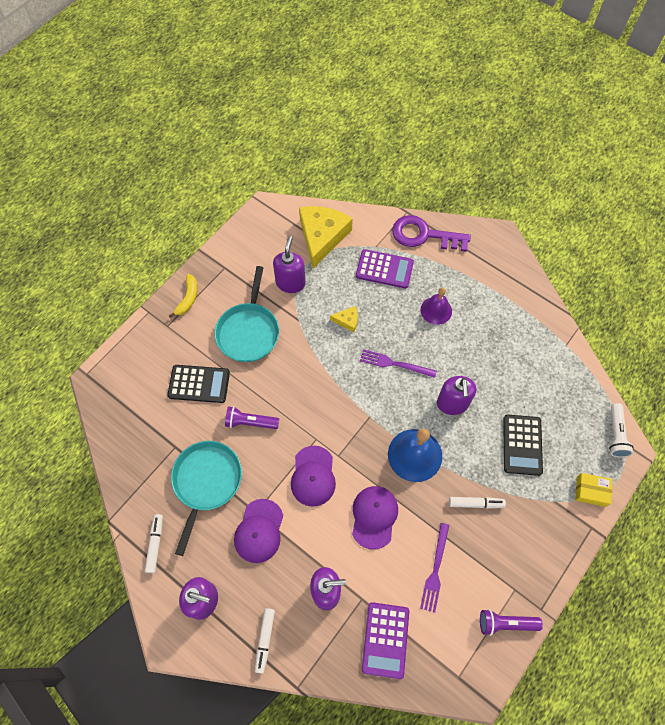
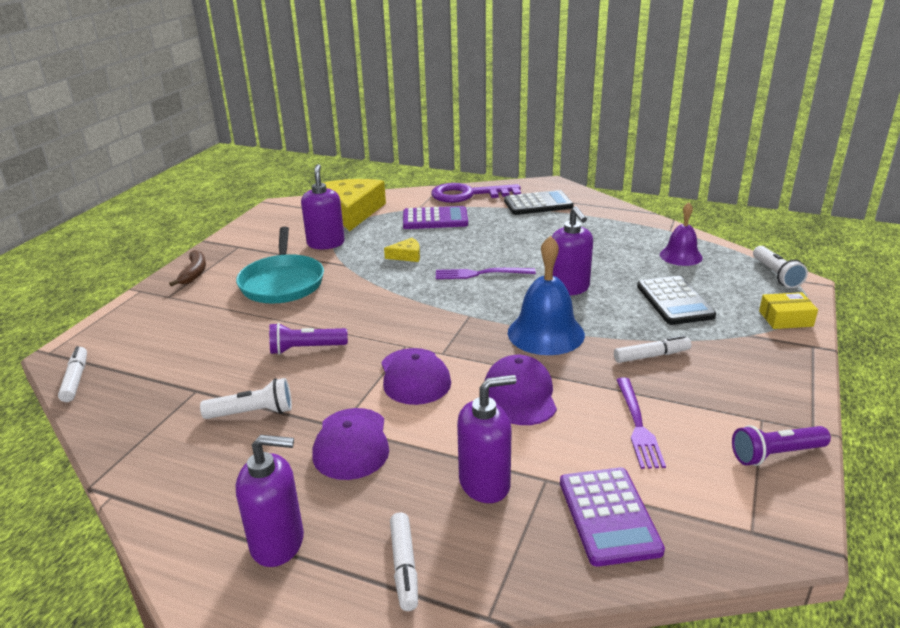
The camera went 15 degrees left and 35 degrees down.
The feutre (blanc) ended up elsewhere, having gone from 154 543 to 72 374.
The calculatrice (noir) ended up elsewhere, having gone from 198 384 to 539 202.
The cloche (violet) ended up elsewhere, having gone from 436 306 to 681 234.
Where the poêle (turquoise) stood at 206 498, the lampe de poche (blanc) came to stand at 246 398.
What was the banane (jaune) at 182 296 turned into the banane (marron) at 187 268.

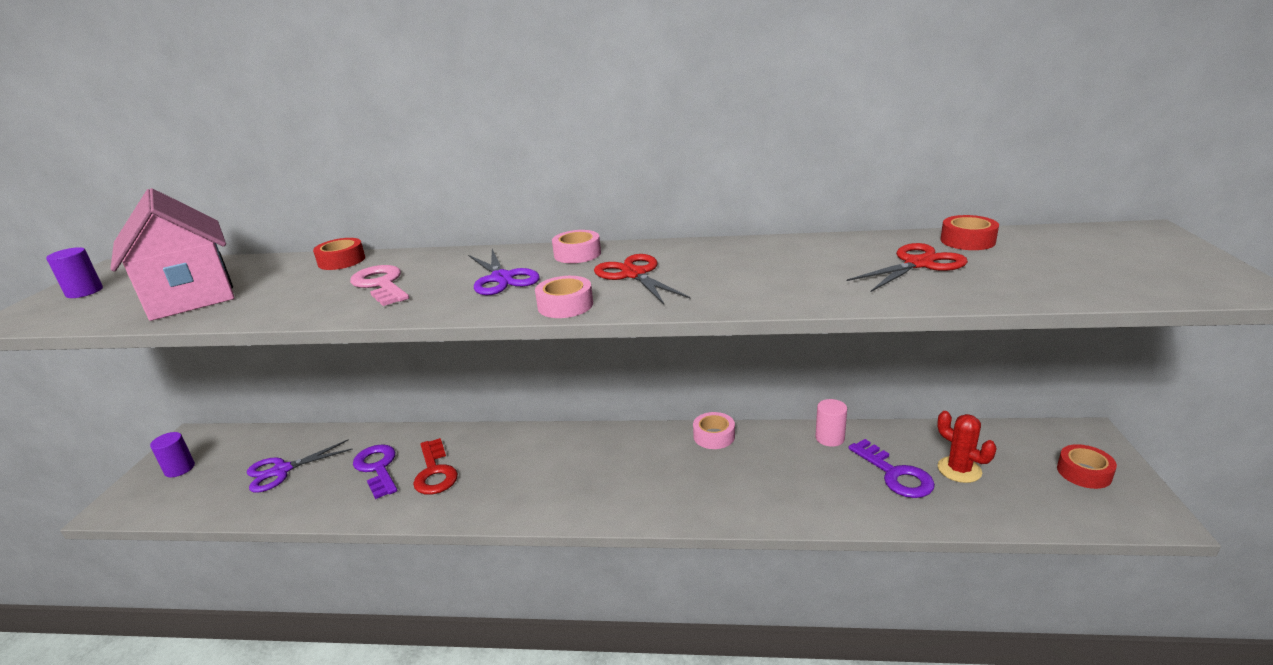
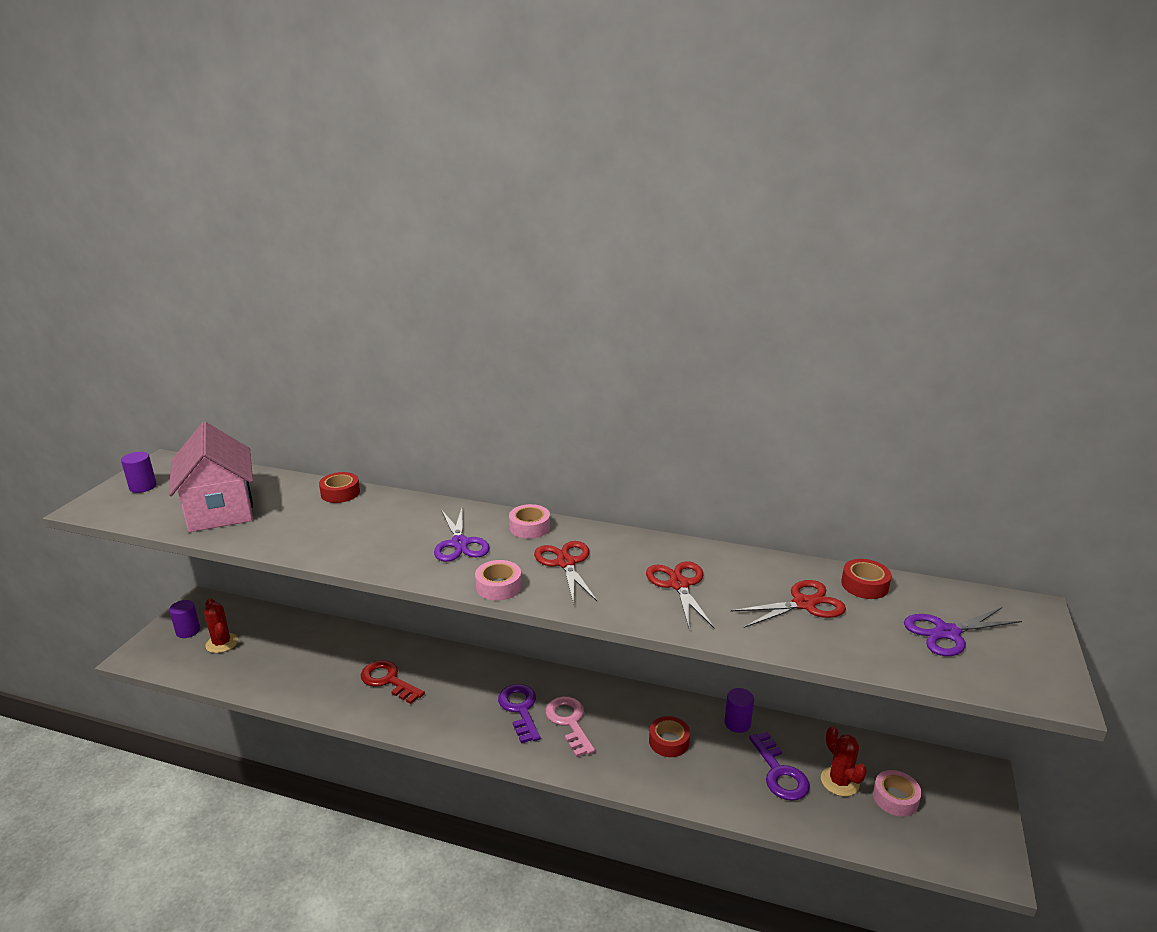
The camera went 10 degrees right and 0 degrees up.
The second view gained the cactus (rouge) at 221 625.
The second view gained the ciseaux (rouge) at 680 595.
The ciseaux (violet) ended up elsewhere, having gone from 300 466 to 963 631.
The clé (rose) ended up elsewhere, having gone from 379 285 to 570 726.
The clé (violet) ended up elsewhere, having gone from 375 471 to 519 713.
The ruban adhésif (rose) ended up elsewhere, having gone from 714 430 to 897 793.
The ruban adhésif (rouge) ended up elsewhere, having gone from 1087 466 to 669 736.
What was the cylindre (rose) at 831 423 turned into the cylindre (violet) at 739 710.
The clé (rouge) at 435 466 ended up facing another way, 135 degrees clockwise from before.

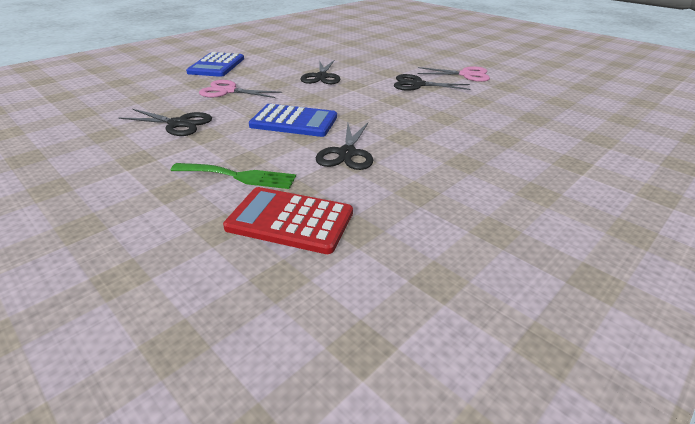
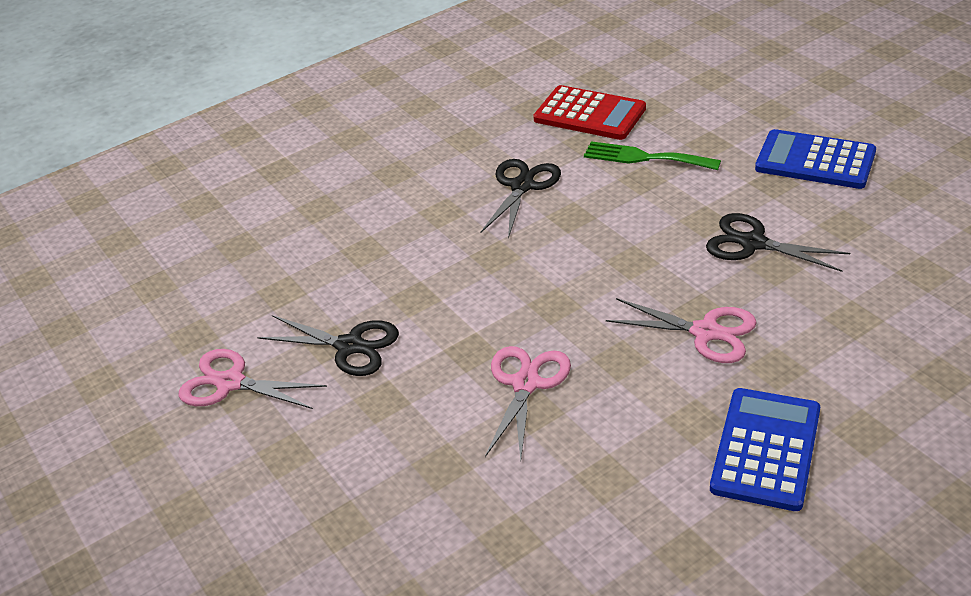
The camera went 165 degrees left and 5 degrees up.
The calculatrice (bleu) ended up elsewhere, having gone from 293 120 to 815 159.
What was the ciseaux (noir) at 320 72 turned into the ciseaux (rose) at 528 403.

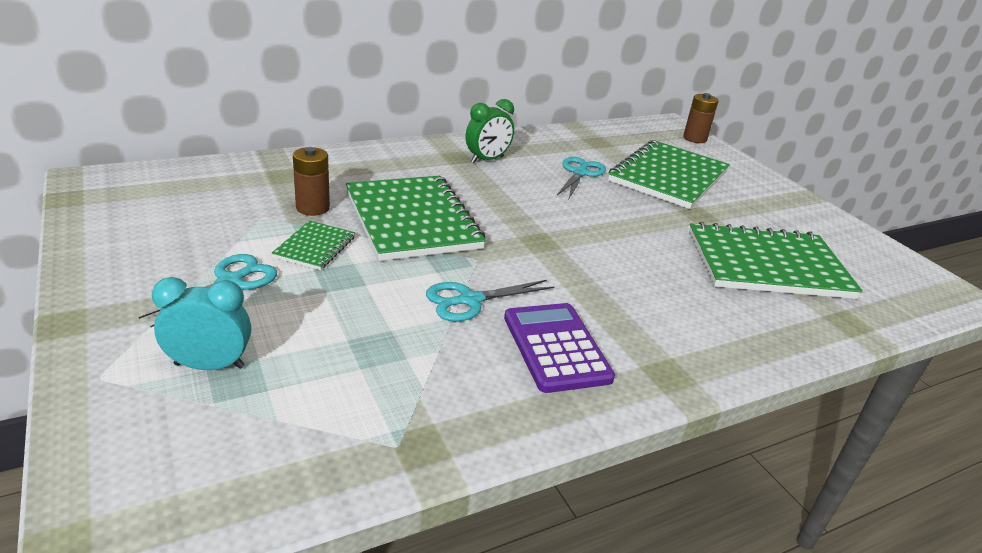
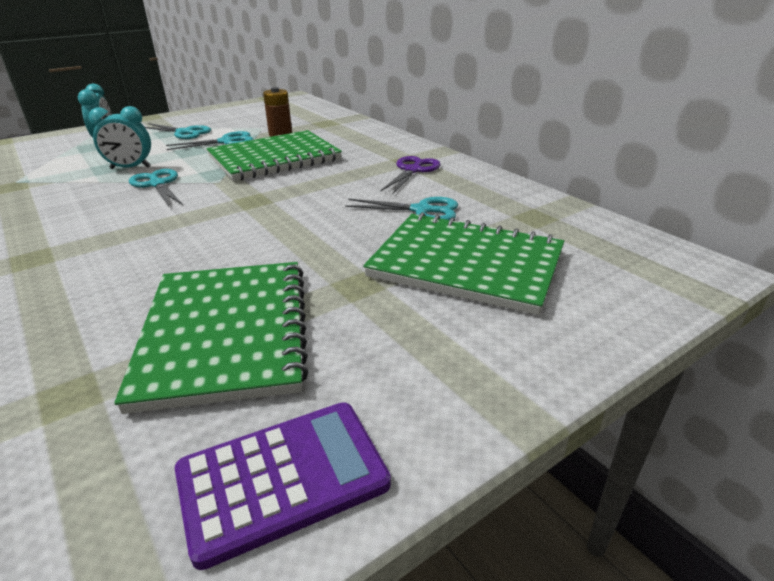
The camera went 85 degrees right and 0 degrees up.
The second view lost the pile (marron) at 700 118.
The second view gained the réveil (turquoise) at 120 137.
The calculatrice (violet) ended up elsewhere, having gone from 559 348 to 283 486.
Where the carnet (vert) stood at 313 245, the ciseaux (turquoise) came to stand at 210 140.
Where the réveil (vert) stood at 489 131, the ciseaux (violet) came to stand at 411 175.

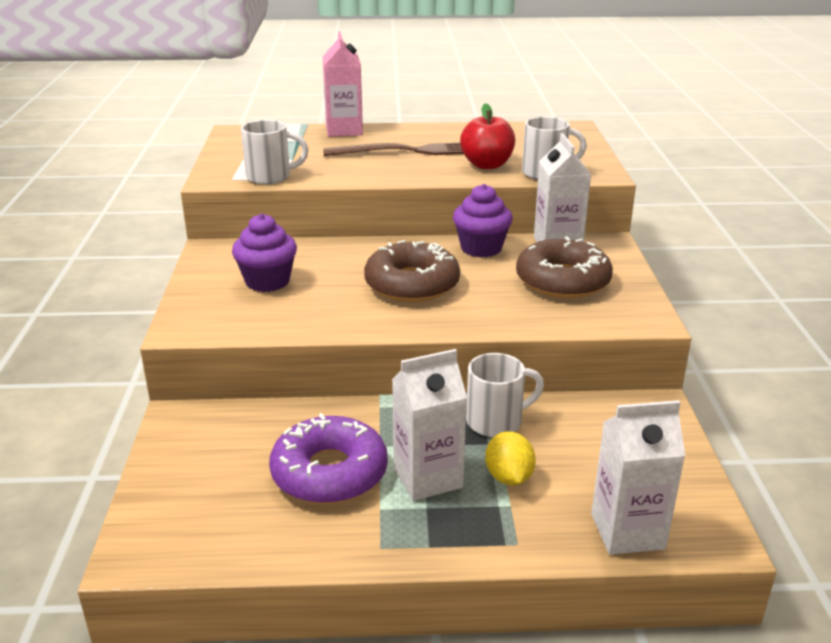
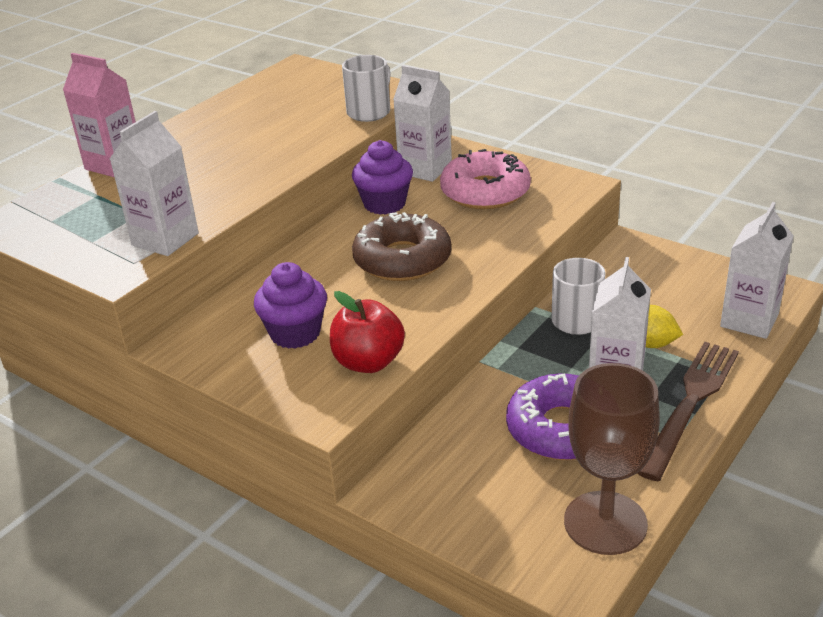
The camera went 50 degrees left and 5 degrees up.
The second view gained the verre à pied (marron) at 612 459.
The fourchette (marron) ended up elsewhere, having gone from 393 149 to 688 411.
The pomme (rouge) ended up elsewhere, having gone from 487 136 to 367 332.
Where the tasse (blanc) stood at 274 152, the brique de lait (blanc) came to stand at 154 183.
What was the beignet (marron) at 564 267 turned into the beignet (rose) at 485 179.

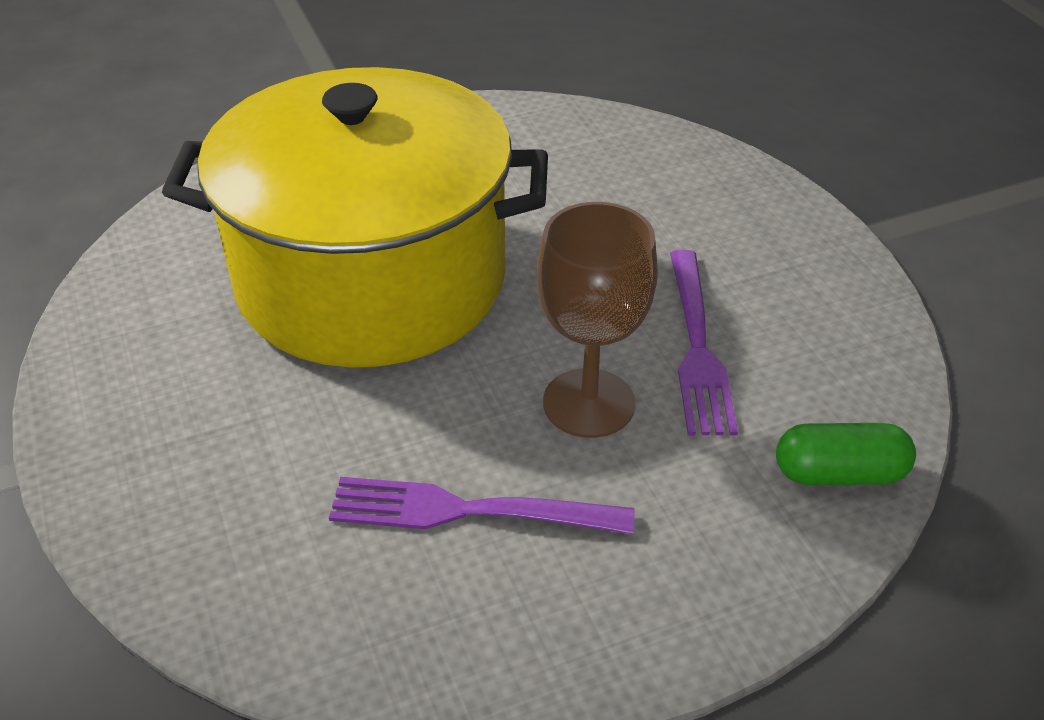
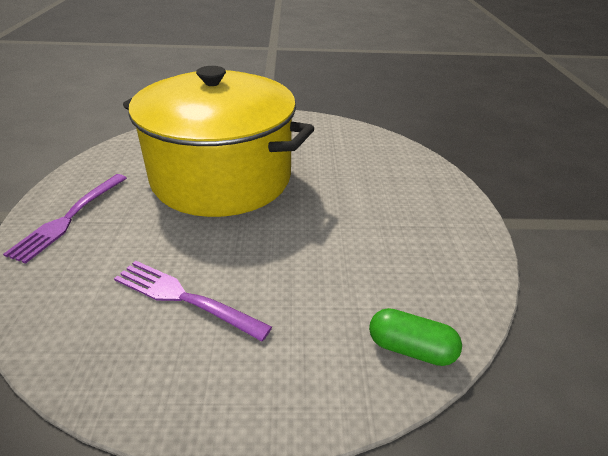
The camera went 20 degrees right and 5 degrees down.
The second view lost the verre à pied (marron) at 597 320.
The fourchette (violet) ended up elsewhere, having gone from 704 342 to 65 219.

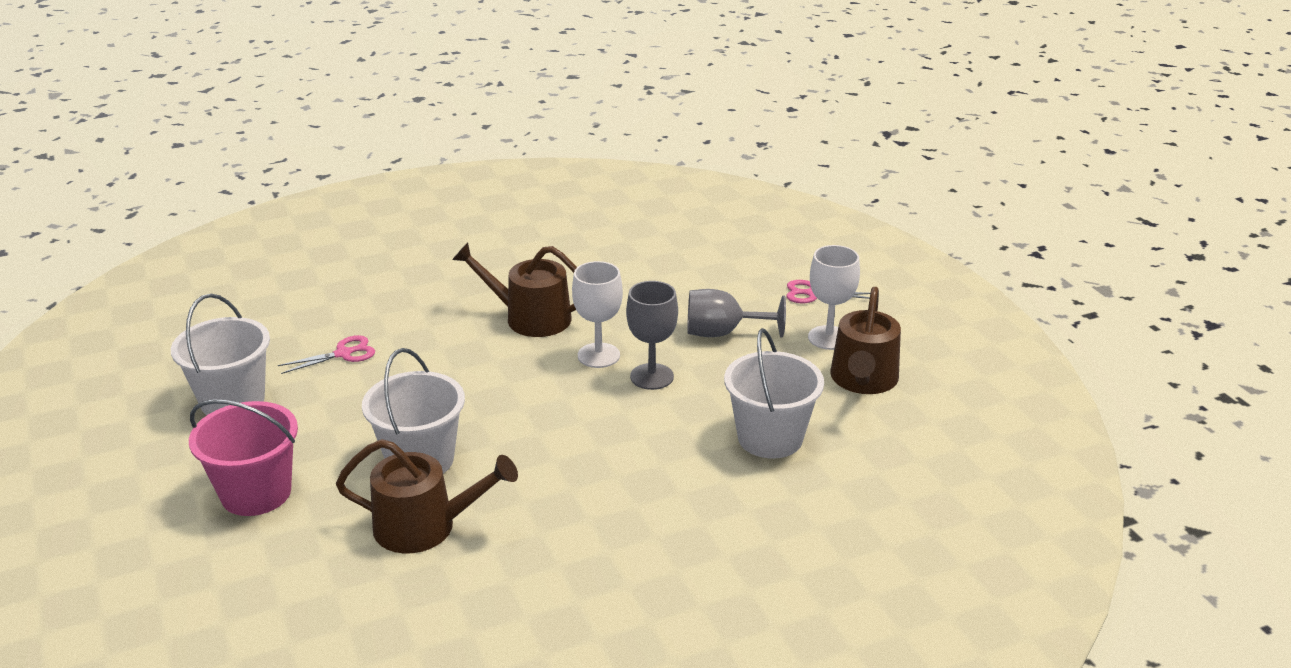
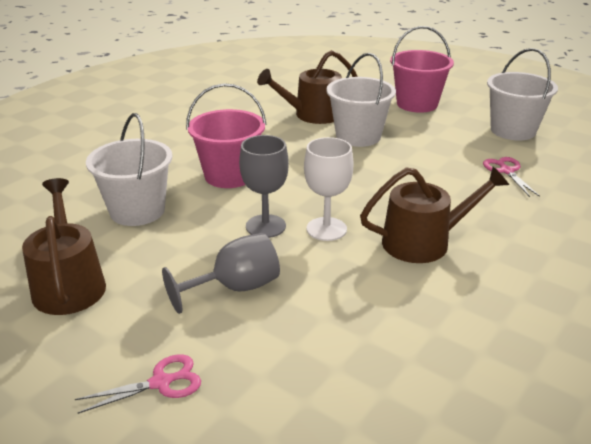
The camera went 150 degrees right and 0 degrees up.
The second view lost the verre à pied (blanc) at 834 297.
The second view gained the seau (rose) at 226 135.
The ciseaux (rose) at 326 354 ended up facing another way, 135 degrees clockwise from before.

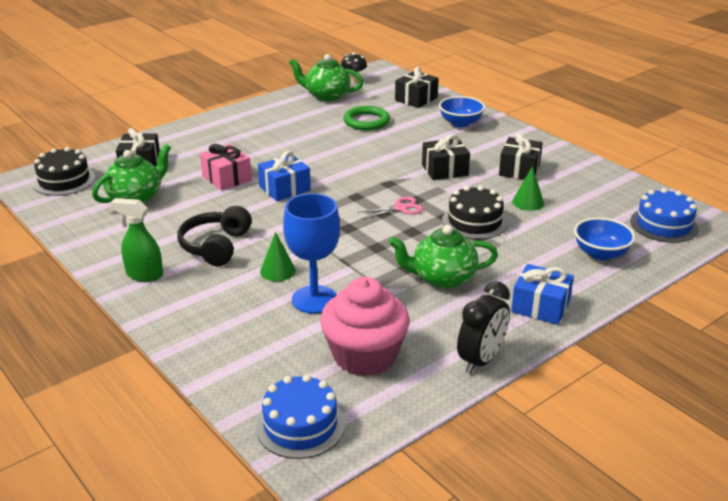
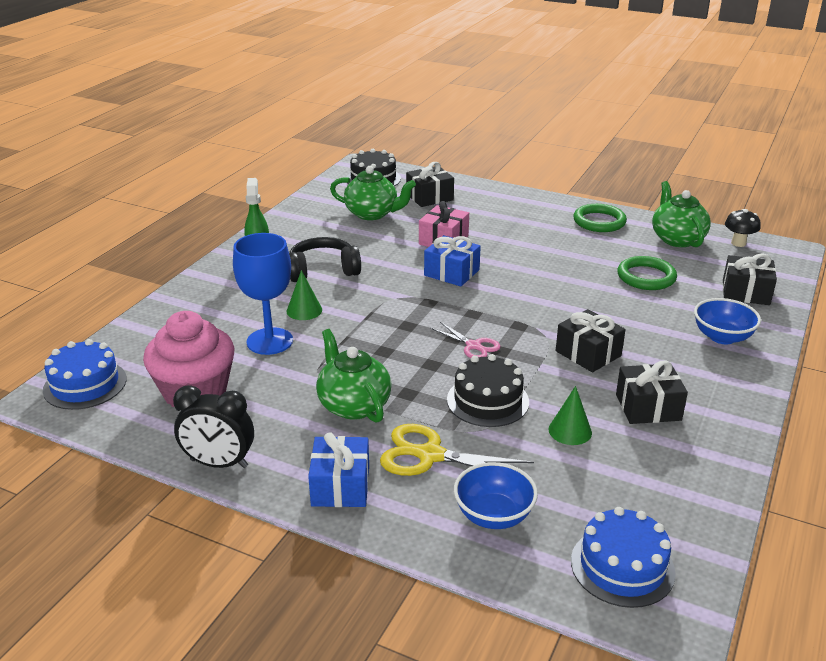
The camera went 65 degrees right and 0 degrees up.
The second view gained the ciseaux (jaune) at 457 450.
The second view gained the anneau (vert) at 600 218.

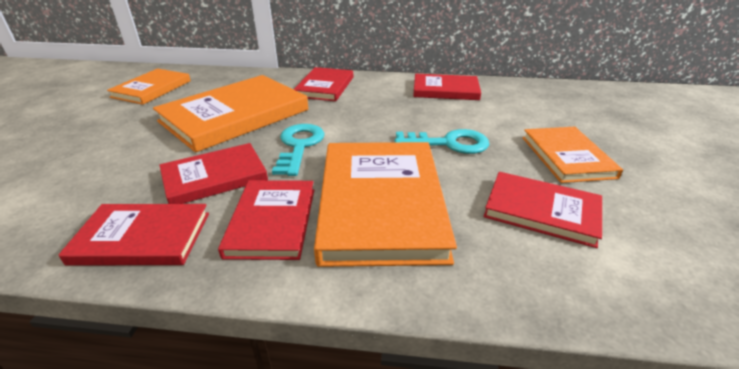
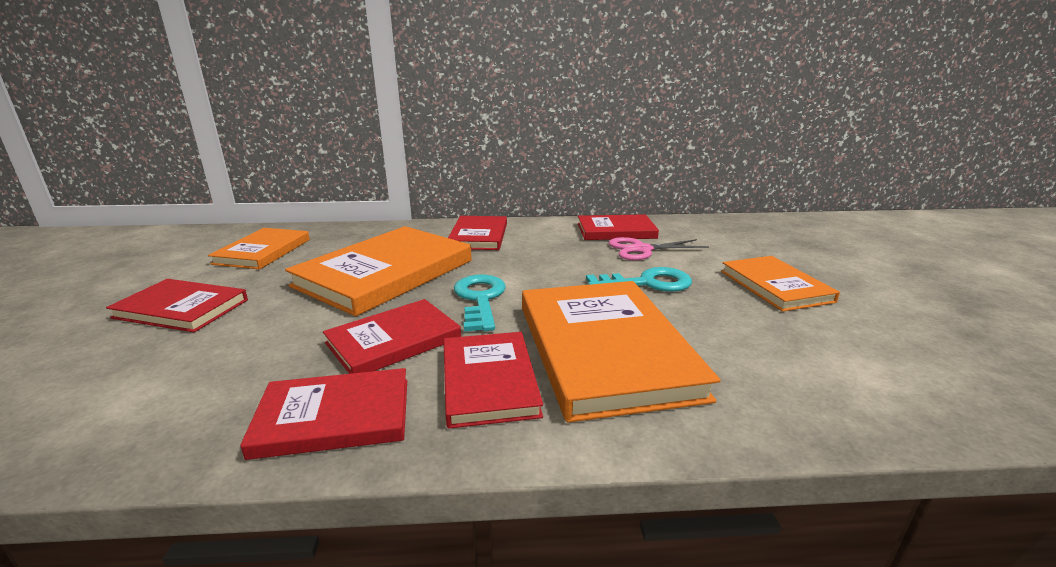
The camera went 10 degrees left and 10 degrees down.
The second view gained the ciseaux (rose) at 659 248.
The livre (rouge) ended up elsewhere, having gone from 543 210 to 177 305.

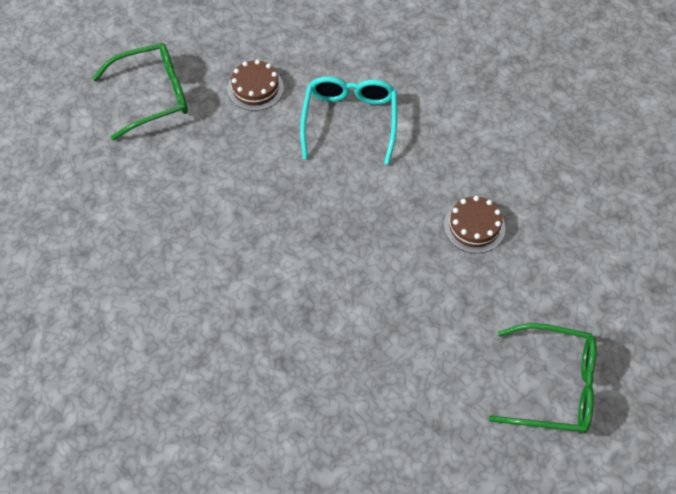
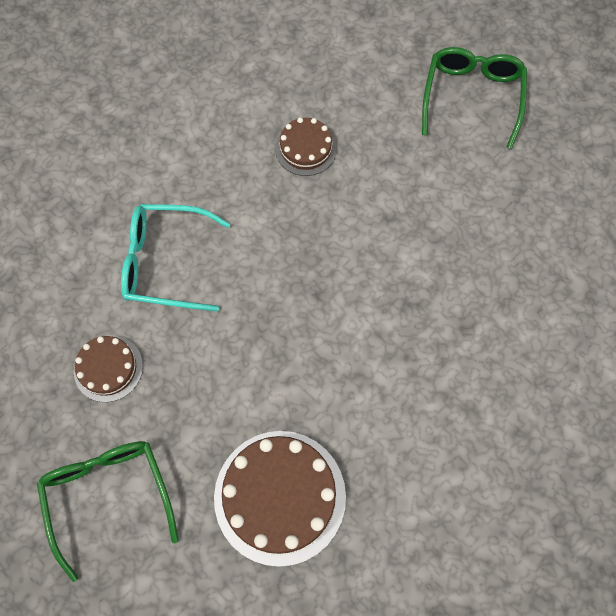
The camera went 90 degrees left and 10 degrees up.
The second view gained the gâteau (marron) at 280 499.

